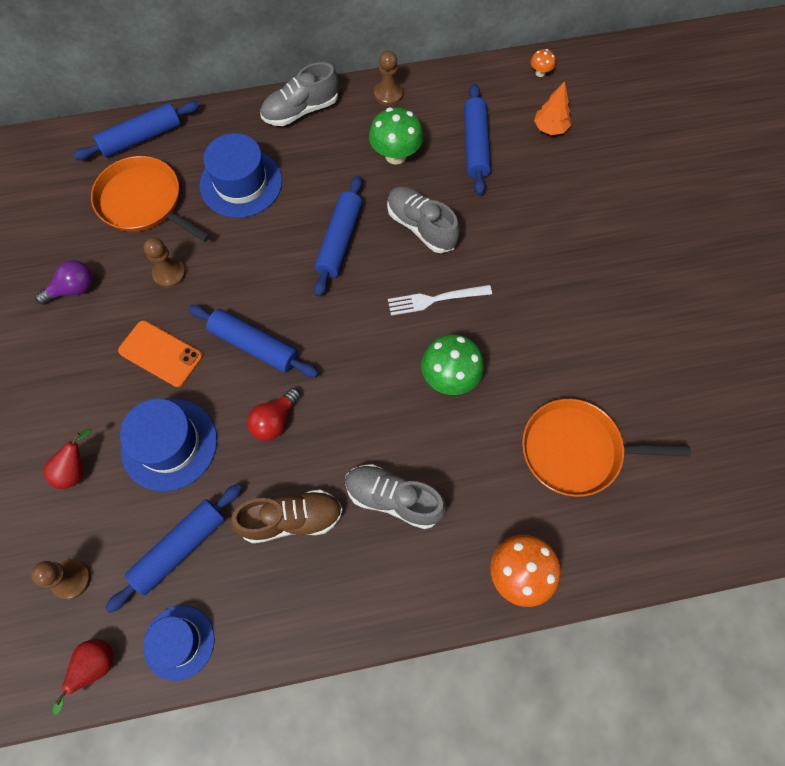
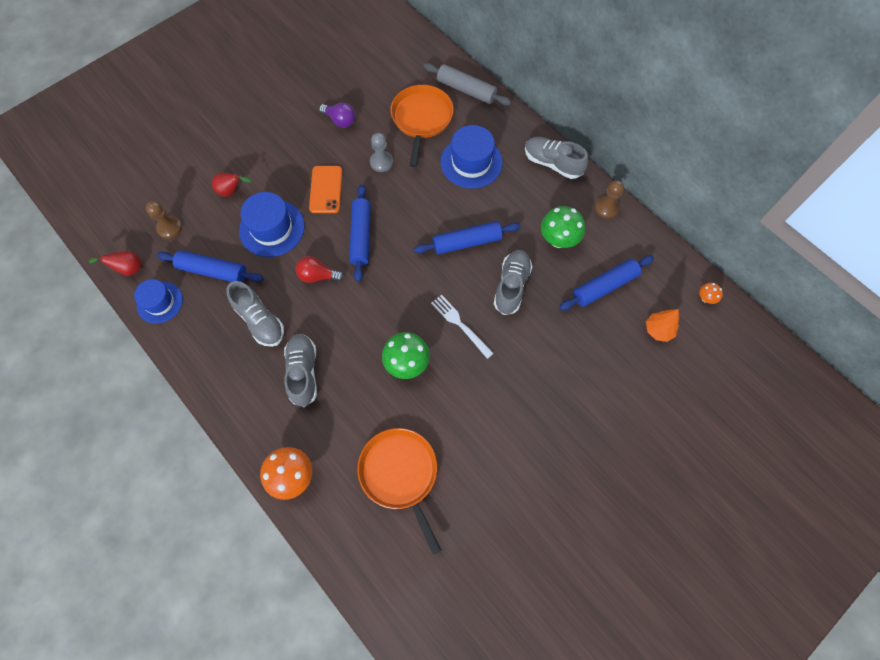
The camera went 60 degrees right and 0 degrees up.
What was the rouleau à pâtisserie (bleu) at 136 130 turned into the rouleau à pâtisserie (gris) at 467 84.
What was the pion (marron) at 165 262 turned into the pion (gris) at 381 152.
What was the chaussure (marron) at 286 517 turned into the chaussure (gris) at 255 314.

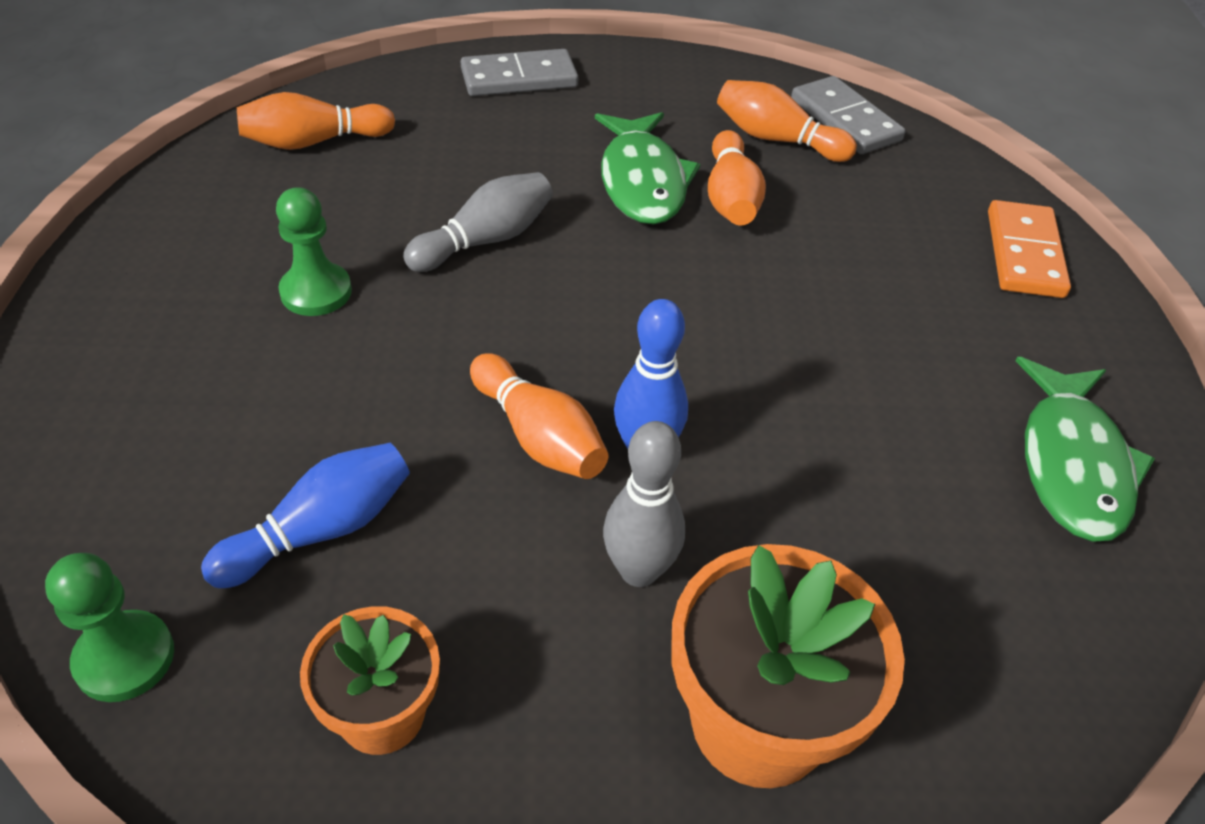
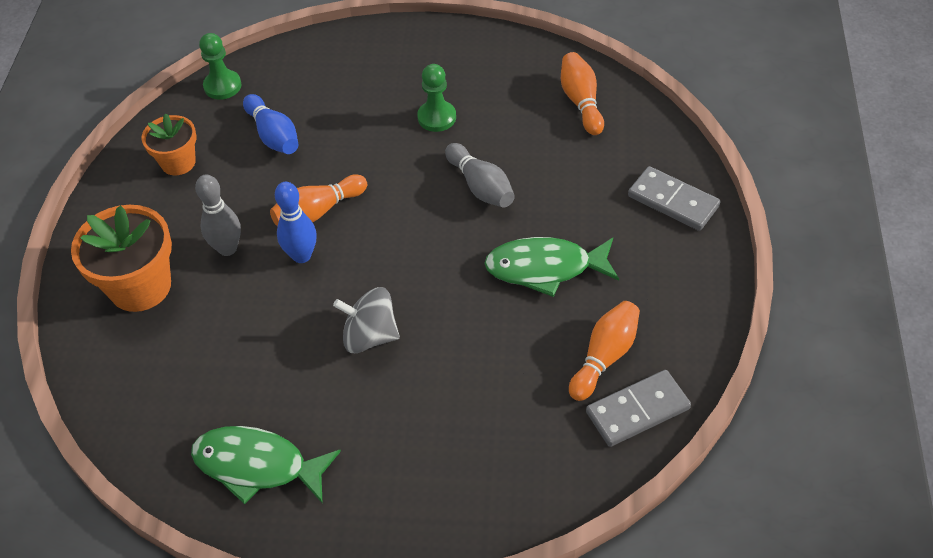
The camera went 100 degrees right and 5 degrees up.
The second view lost the quille (orange) at 737 177.
The second view lost the domino (orange) at 1029 249.
The second view gained the toupie (gris) at 366 320.
The domino (gris) at 519 72 ended up facing another way, 45 degrees counterclockwise from before.

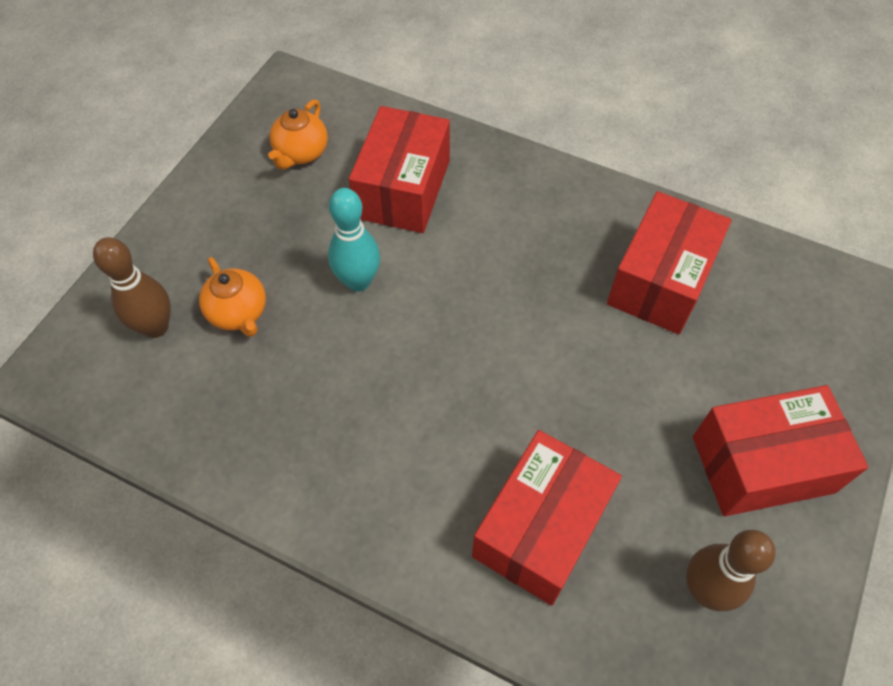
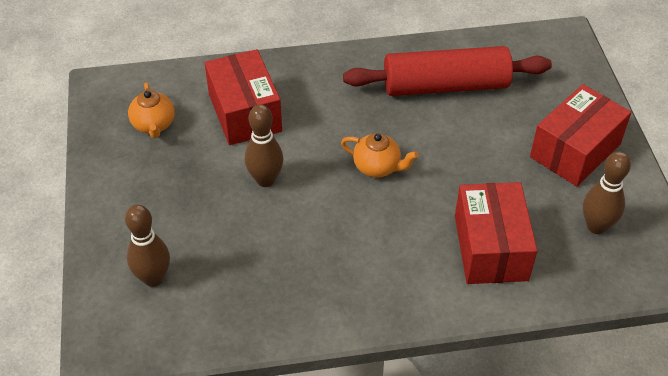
The camera went 35 degrees left and 10 degrees down.
The théière (orange) ended up elsewhere, having gone from 232 297 to 379 155.
Where the boîte (rouge) stood at 669 262, the rouleau à pâtisserie (rouge) came to stand at 447 71.
What was the quille (turquoise) at 354 240 turned into the quille (marron) at 264 145.

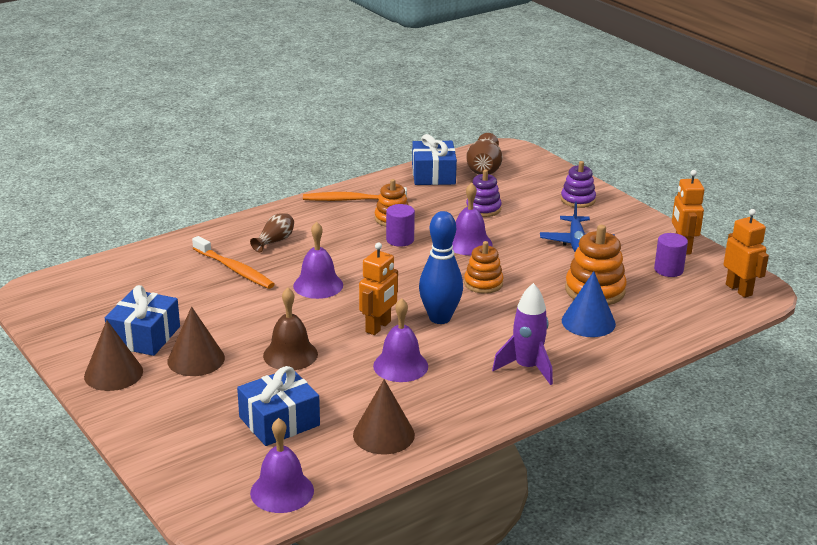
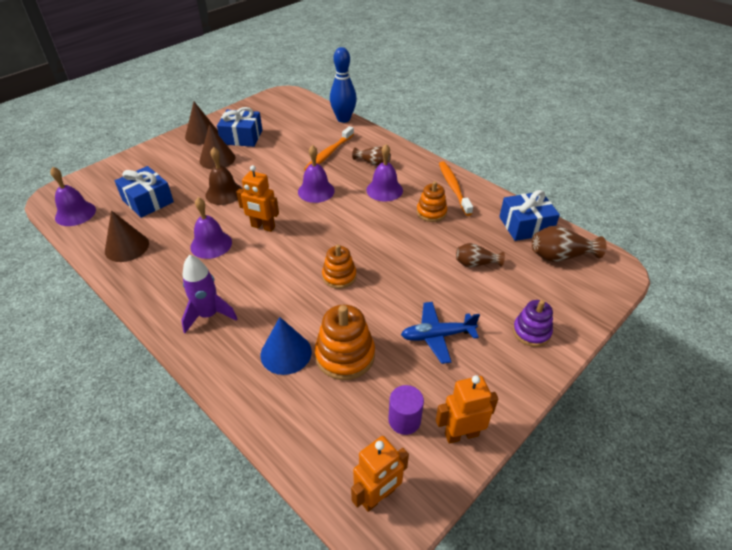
The camera went 80 degrees right and 15 degrees up.
The second view lost the cylindre (violet) at 400 225.
The quille (bleu) ended up elsewhere, having gone from 441 267 to 343 85.
The cloche (violet) ended up elsewhere, having gone from 472 219 to 384 173.
Where the jouet à empiler (violet) stood at 484 193, the vase (marron) came to stand at 480 255.

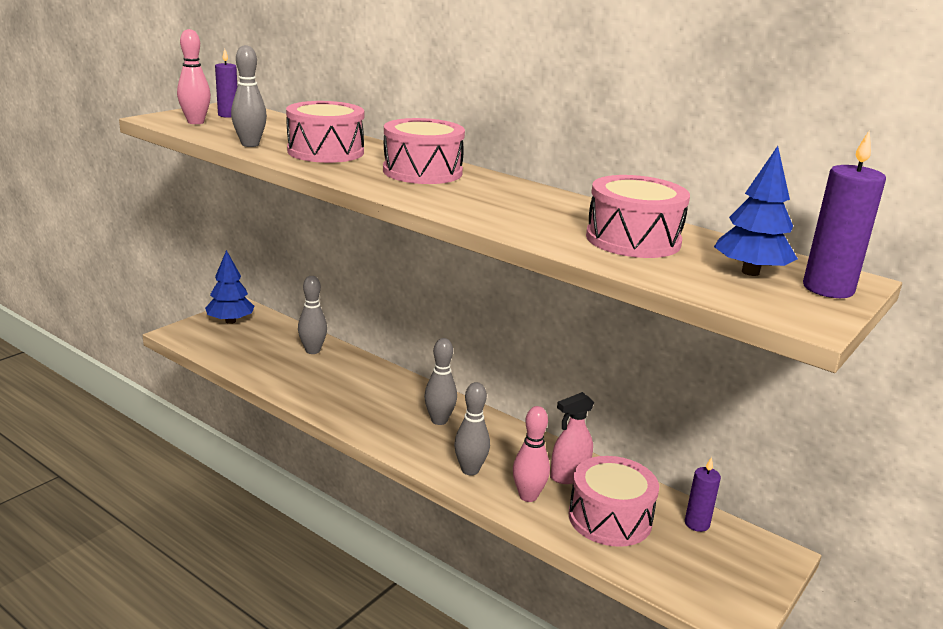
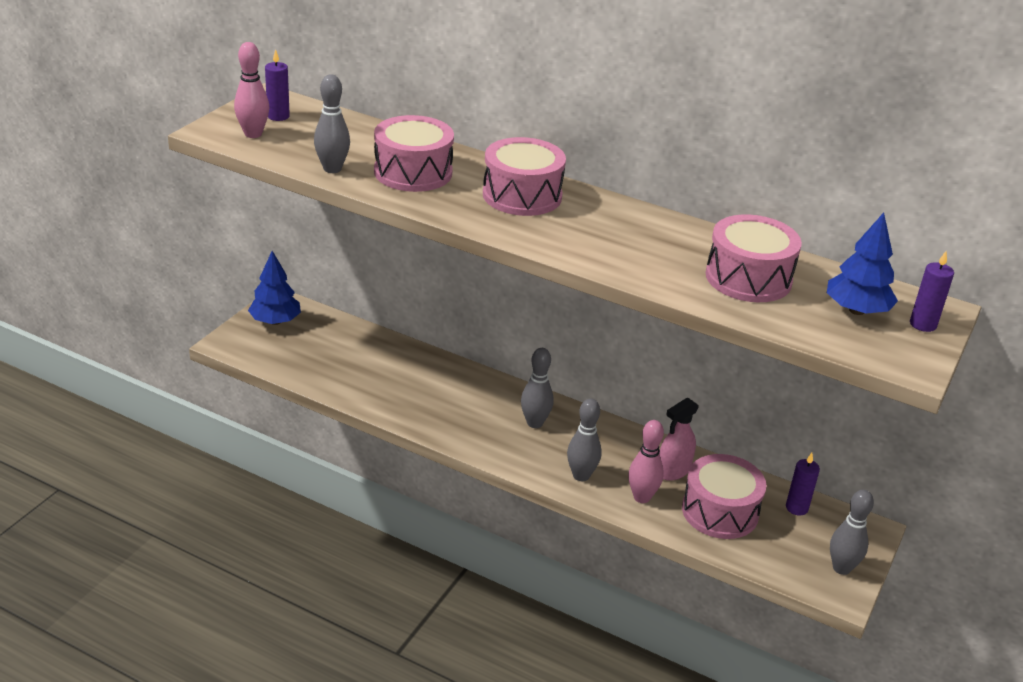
The camera went 10 degrees left and 10 degrees up.
The quille (gris) ended up elsewhere, having gone from 312 315 to 852 532.
The size of the bougie (violet) at 844 214 changed by a factor of 0.63.

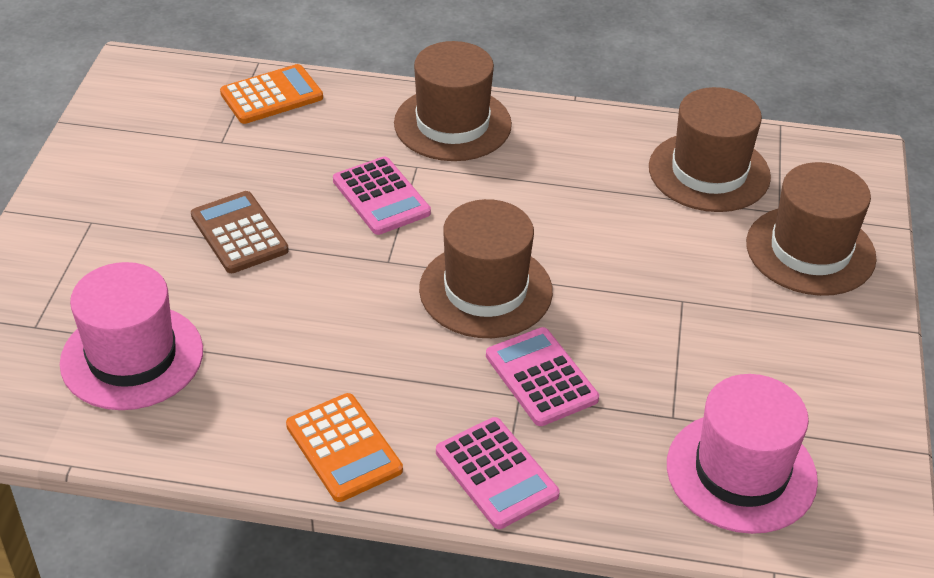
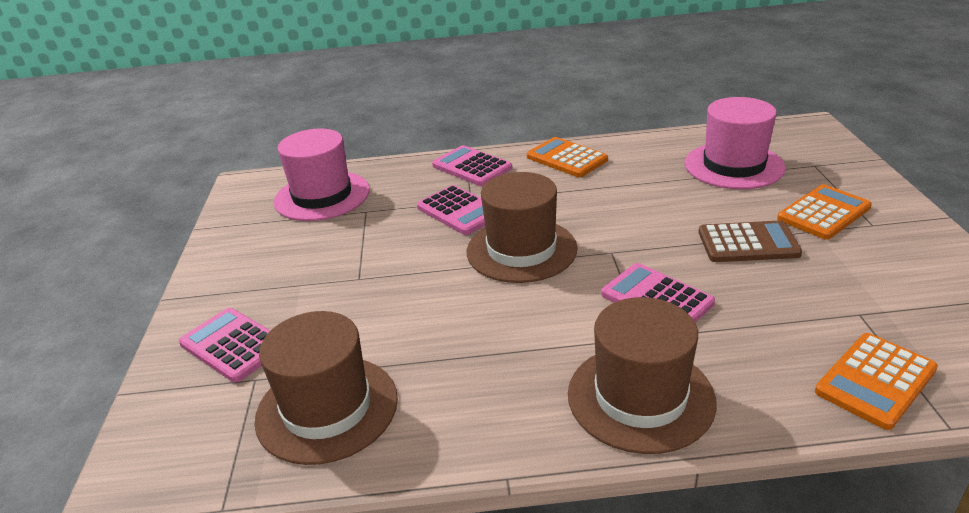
The camera went 170 degrees right and 10 degrees down.
The second view gained the calculatrice (orange) at 824 212.
Where the chapeau (marron) stood at 811 229, the calculatrice (rose) came to stand at 225 345.
The calculatrice (marron) at 240 232 ended up facing another way, 45 degrees counterclockwise from before.

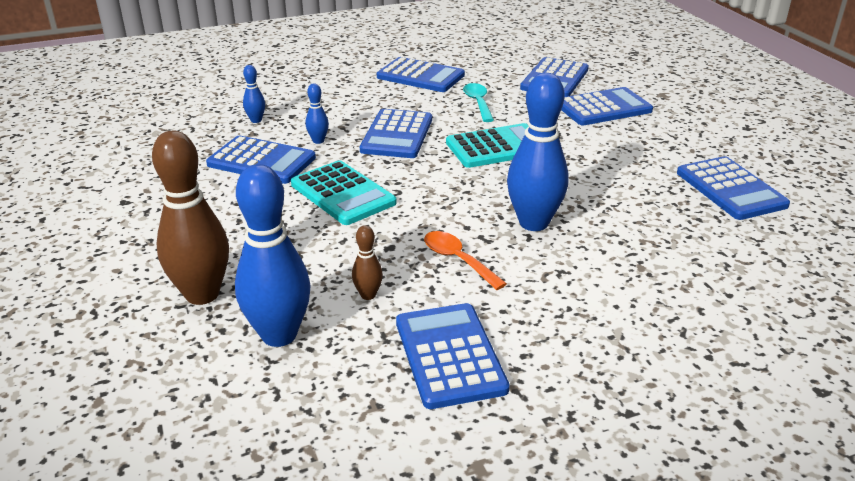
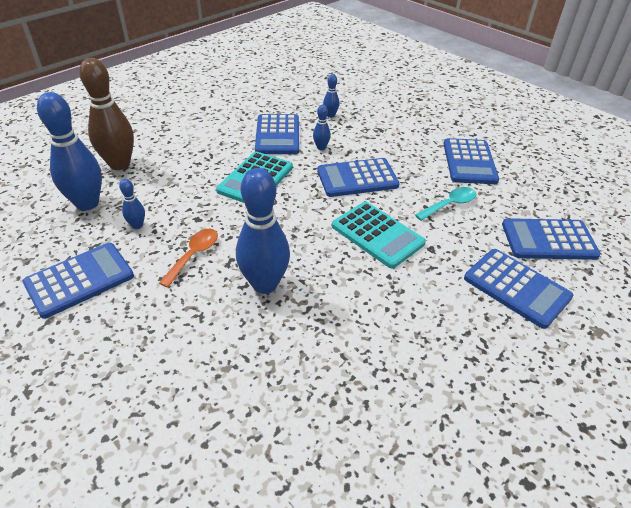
The camera went 65 degrees right and 10 degrees up.
The second view lost the calculatrice (bleu) at 733 188.
What was the quille (marron) at 367 262 turned into the quille (bleu) at 132 204.

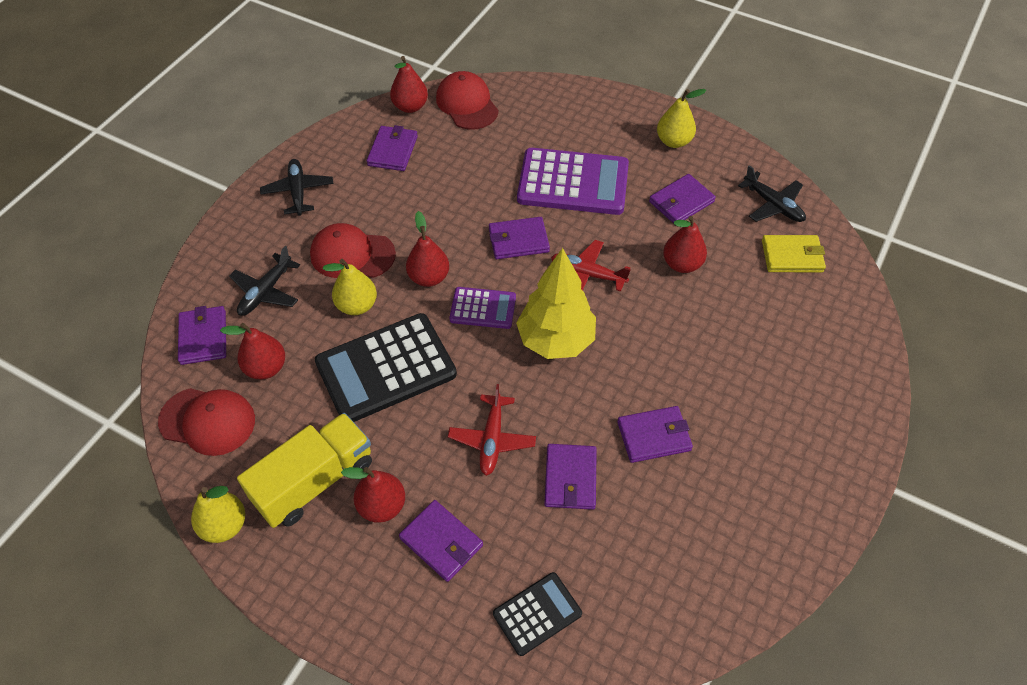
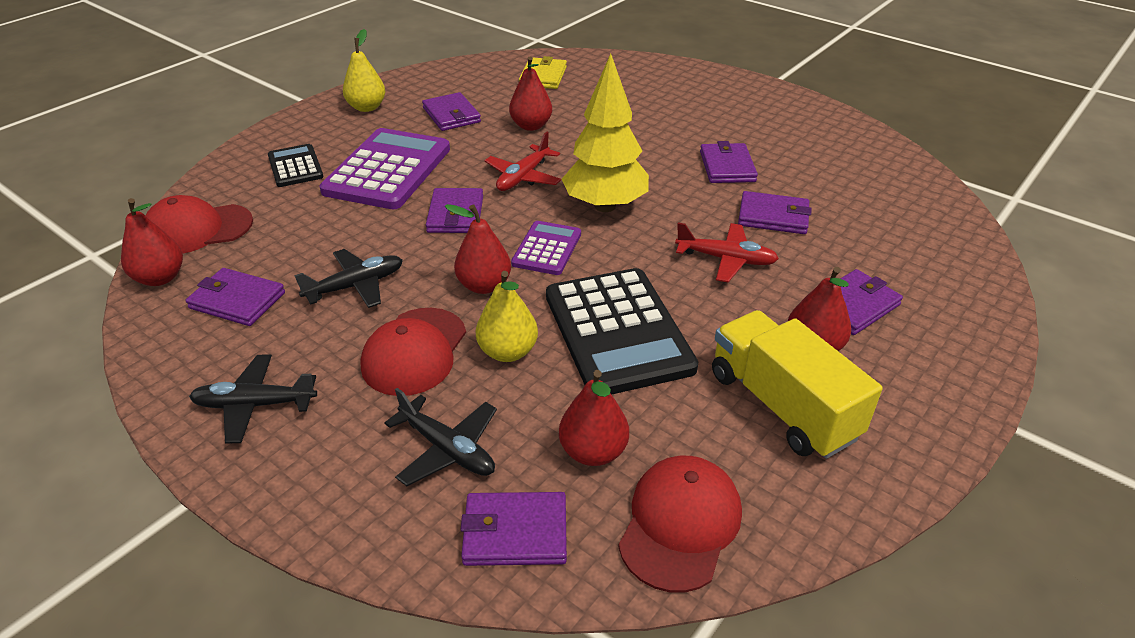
The camera went 80 degrees left and 15 degrees down.
The second view lost the poire (jaune) at 218 514.
The calculatrice (noir) ended up elsewhere, having gone from 537 614 to 295 165.
The avion (noir) ended up elsewhere, having gone from 772 193 to 348 278.

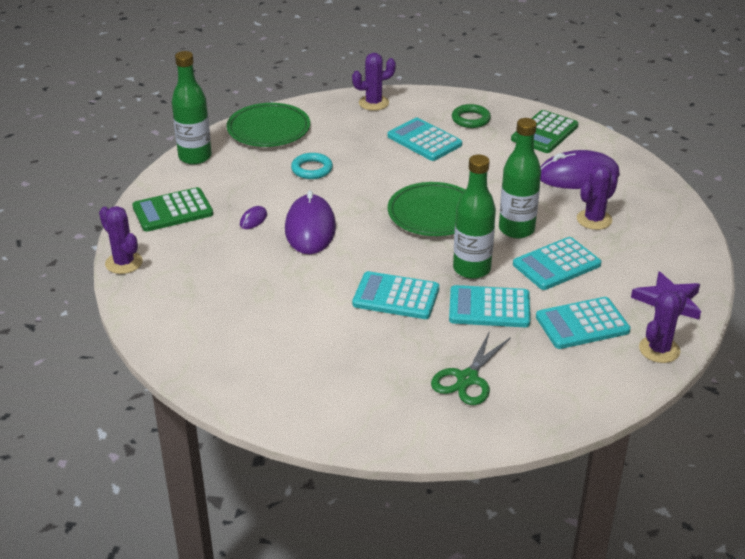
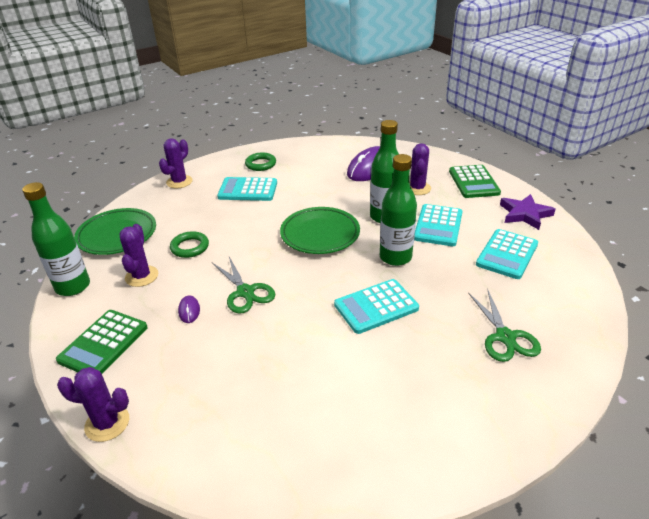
The camera went 40 degrees left and 0 degrees up.
The second view lost the calculatrice (turquoise) at 489 306.
The calculatrice (vert) ended up elsewhere, having gone from 545 131 to 475 181.
The cactus (violet) ended up elsewhere, having gone from 663 326 to 138 255.
Where the souris (violet) stood at 310 222, the ciseaux (vert) came to stand at 243 285.
What was the anneau (turquoise) at 312 166 turned into the anneau (vert) at 189 244.

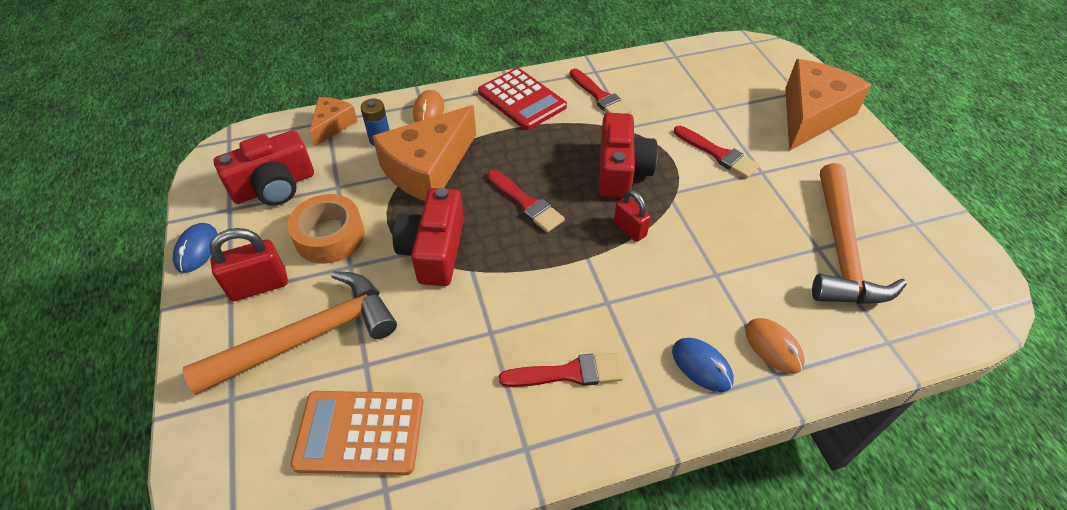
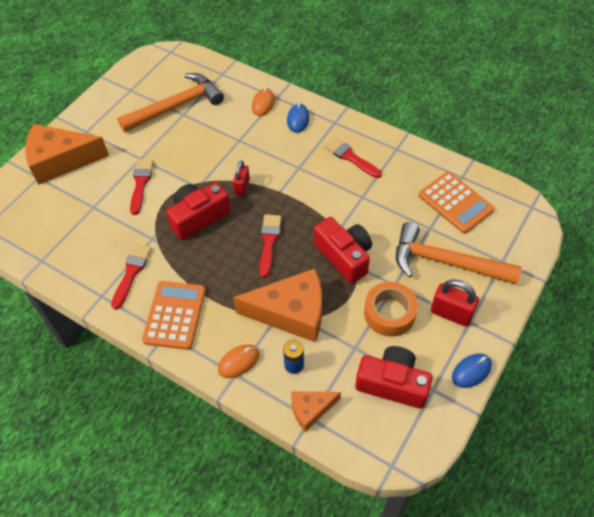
The camera went 130 degrees left and 5 degrees up.
What was the calculatrice (rouge) at 522 99 turned into the calculatrice (orange) at 174 315.
The appareil photo (rouge) at 428 237 ended up facing another way, 90 degrees counterclockwise from before.

